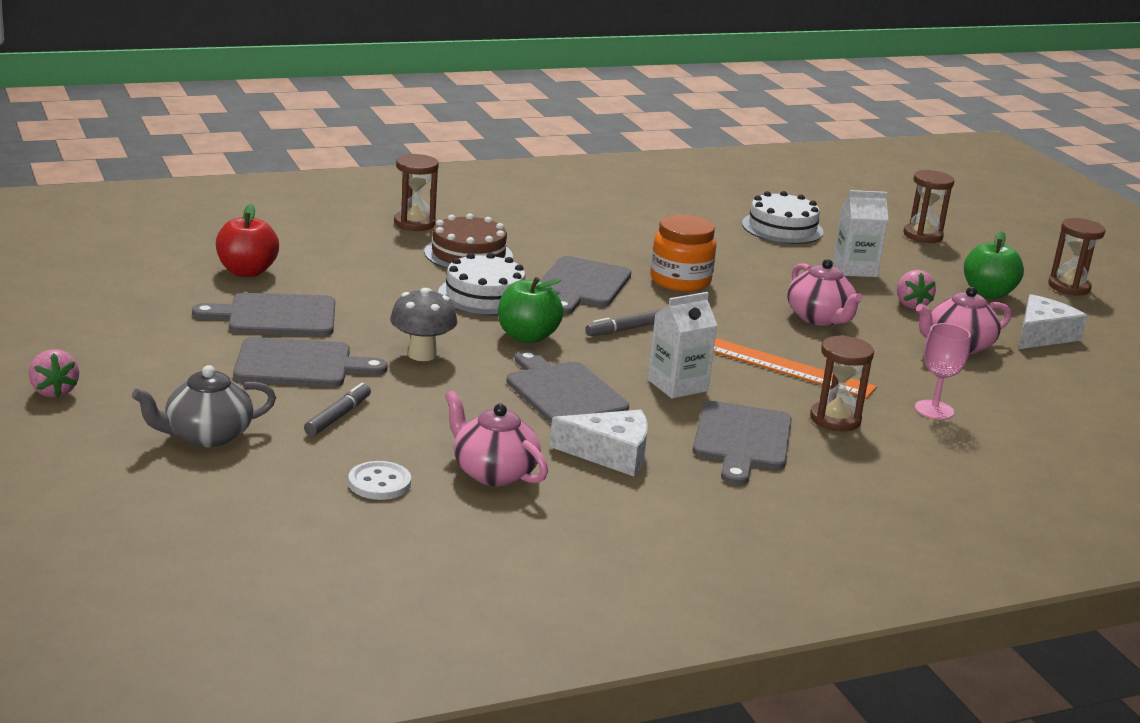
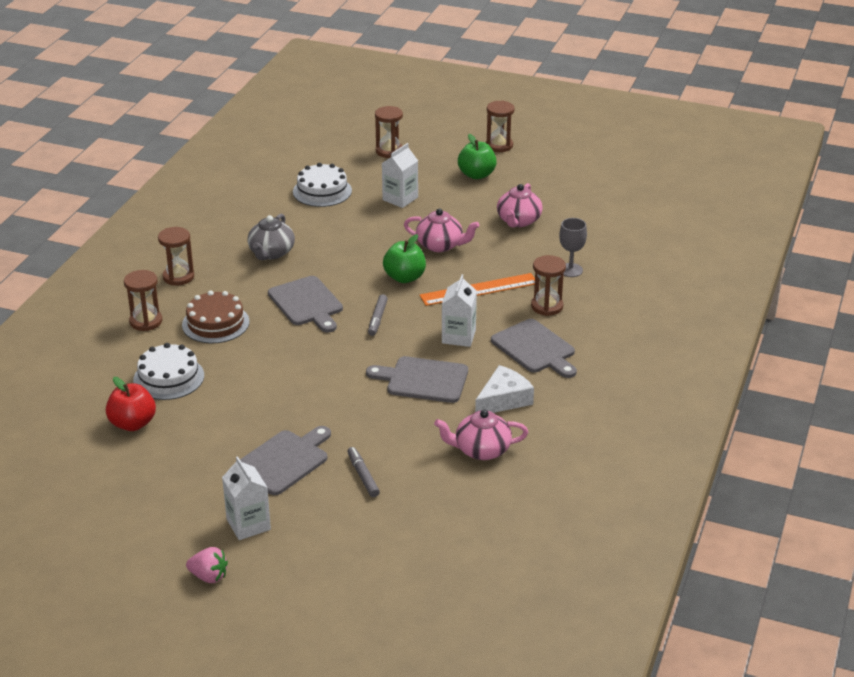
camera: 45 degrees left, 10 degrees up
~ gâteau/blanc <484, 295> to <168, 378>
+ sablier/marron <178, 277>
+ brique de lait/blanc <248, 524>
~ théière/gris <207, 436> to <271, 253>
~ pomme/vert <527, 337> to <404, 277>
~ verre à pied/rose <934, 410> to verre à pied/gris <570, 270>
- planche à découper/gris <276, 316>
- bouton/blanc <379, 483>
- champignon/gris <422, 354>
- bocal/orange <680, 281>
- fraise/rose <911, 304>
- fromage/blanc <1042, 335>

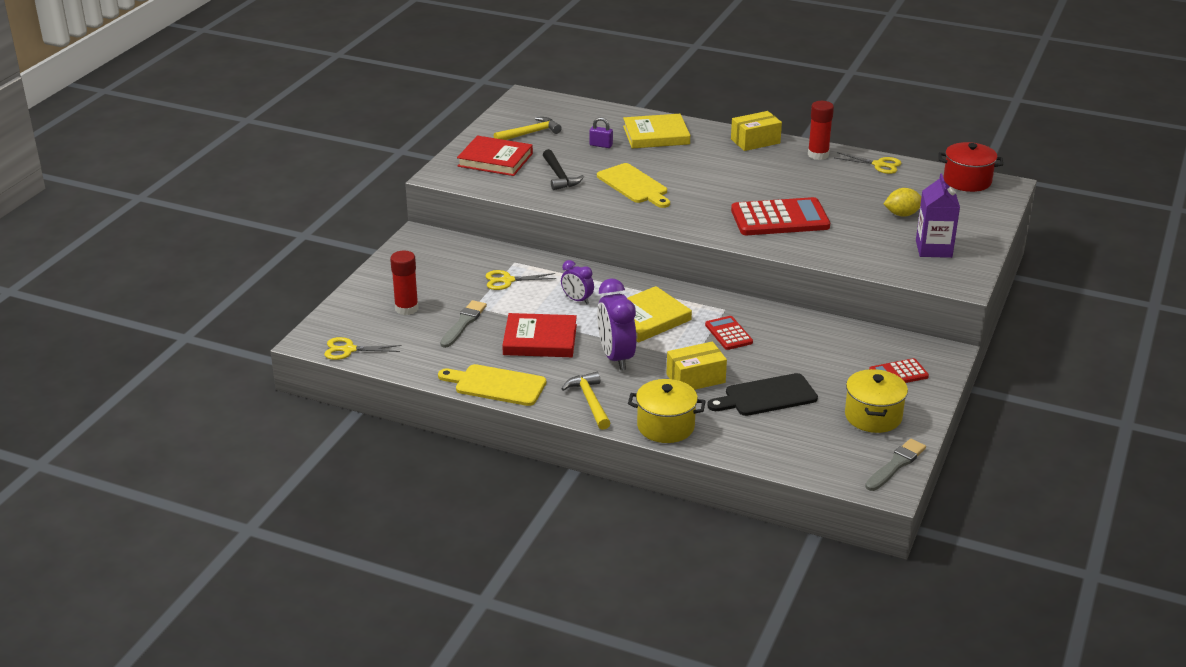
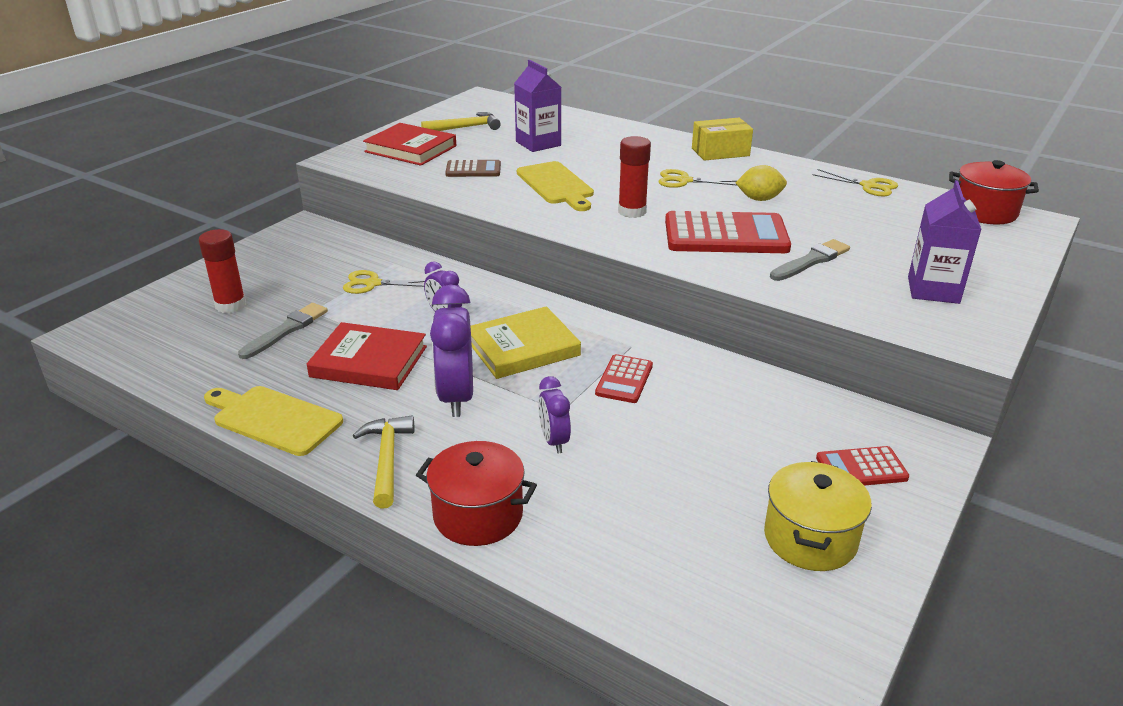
camera: 10 degrees right, 0 degrees up
~ marmite/jaune <666, 426> to marmite/rouge <478, 515>
~ marteau/noir <559, 176> to calculatrice/marron <473, 170>
~ cadenas/violet <601, 145> to brique de lait/violet <538, 143>
~ boîte/jaune <695, 378> to réveil/violet <554, 441>
~ calculatrice/rouge <728, 334> = <624, 379> 150 degrees counterclockwise
~ bâton de colle/rouge <818, 155> to <632, 211>
~ ciseaux/jaune <348, 350> to <684, 181>
~ citron/jaune <902, 214> to <759, 199>
~ pinceau/gris <896, 465> to <811, 261>
- livre/jaune <656, 135>
- planche à découper/noir <766, 396>

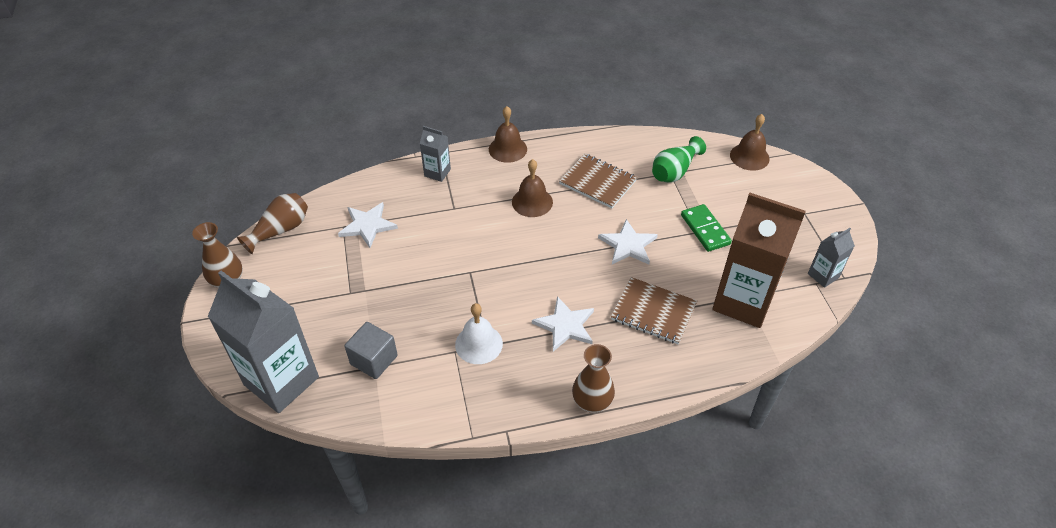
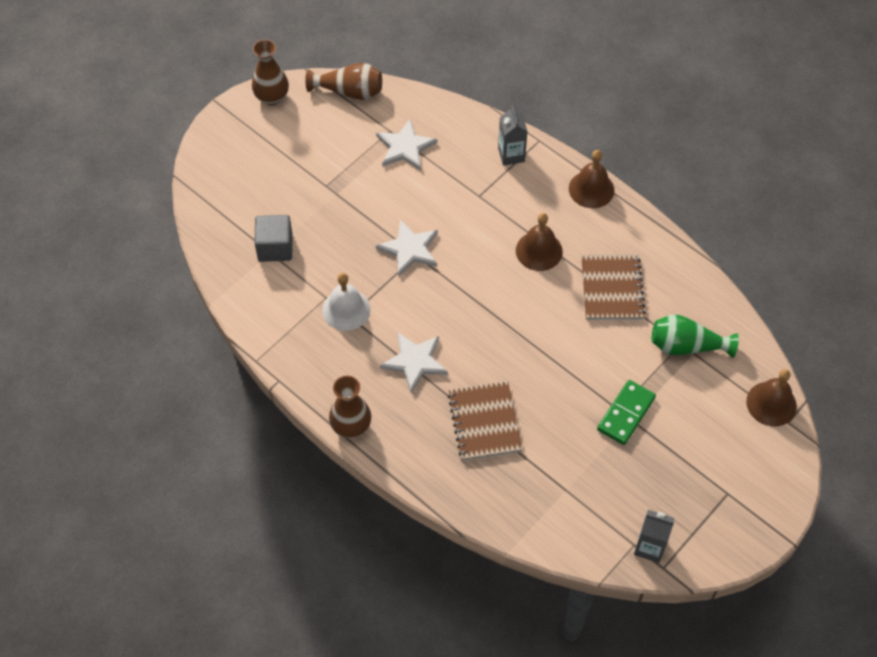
camera: 55 degrees right, 10 degrees up
~ étoile/blanc <628, 245> to <410, 249>
- brique de lait/gris <281, 381>
- brique de lait/marron <743, 301>

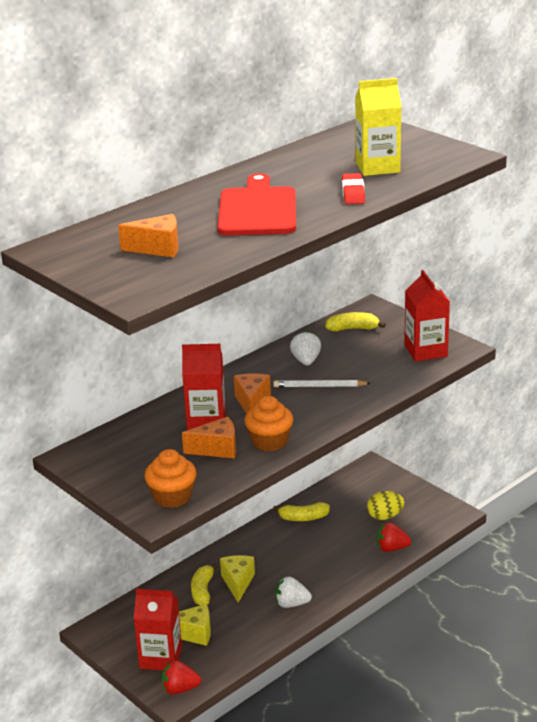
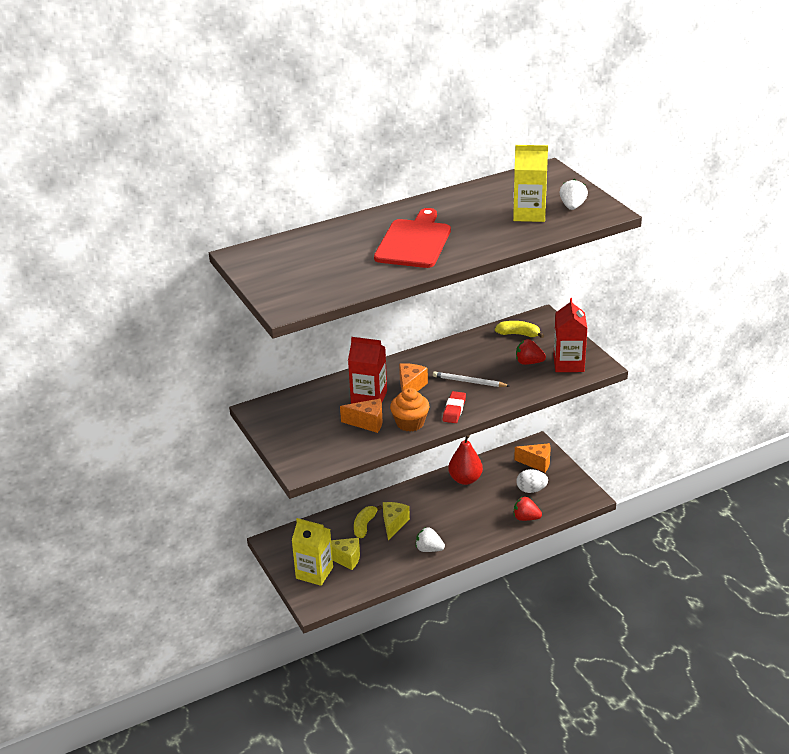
camera: 15 degrees right, 5 degrees up
~ brique de lait/rouge <161, 657> to brique de lait/jaune <314, 573>
~ gomme/rouge <353, 193> to <454, 410>
~ banane/jaune <303, 518> to poire/rouge <465, 479>
~ fromage/orange <158, 248> to <537, 463>
~ fraise/rouge <180, 689> to <529, 362>
~ œuf/jaune <385, 516> to œuf/blanc <531, 490>
~ fraise/blanc <306, 361> to <572, 206>
- muffin/orange <172, 497>

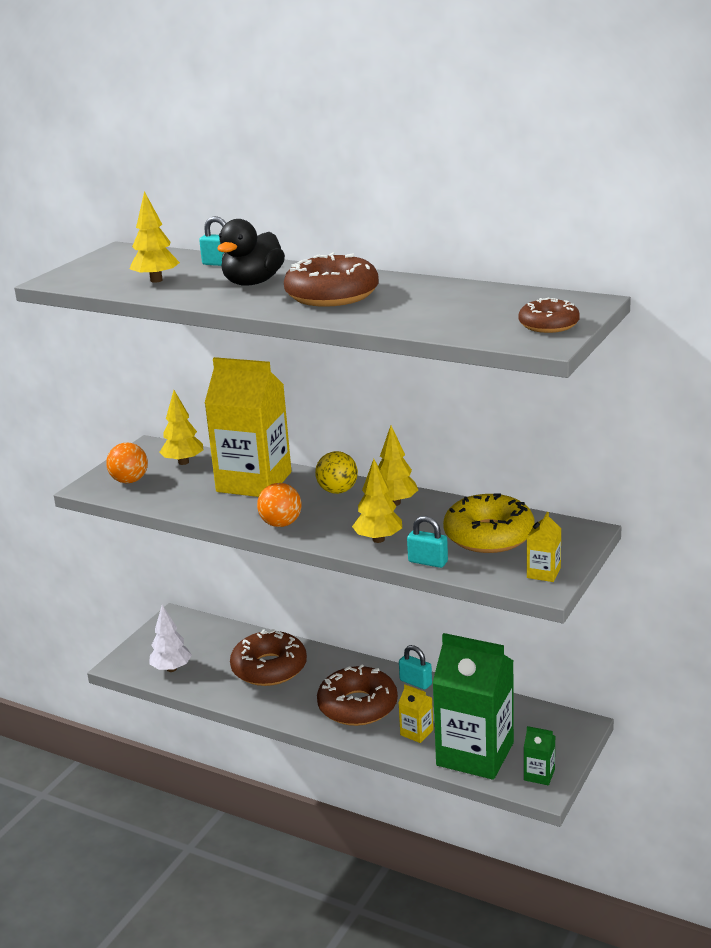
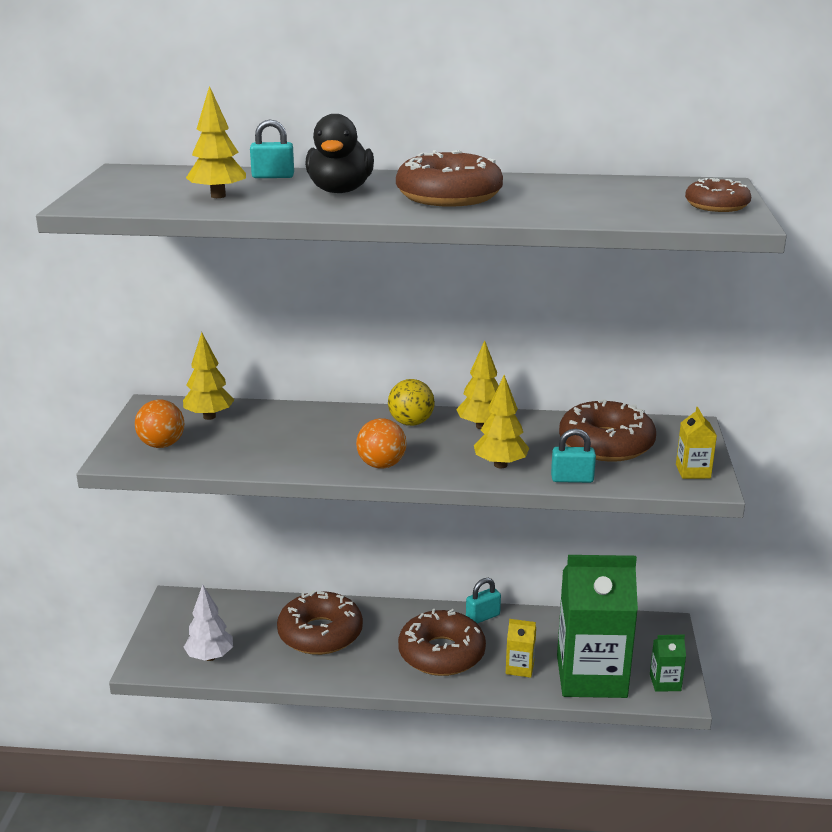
camera: 25 degrees left, 0 degrees up
~ cadenas/turquoise <415, 682> = <482, 617> 45 degrees counterclockwise
~ beignet/jaune <489, 535> to beignet/marron <606, 444>
- brique de lait/jaune <254, 482>

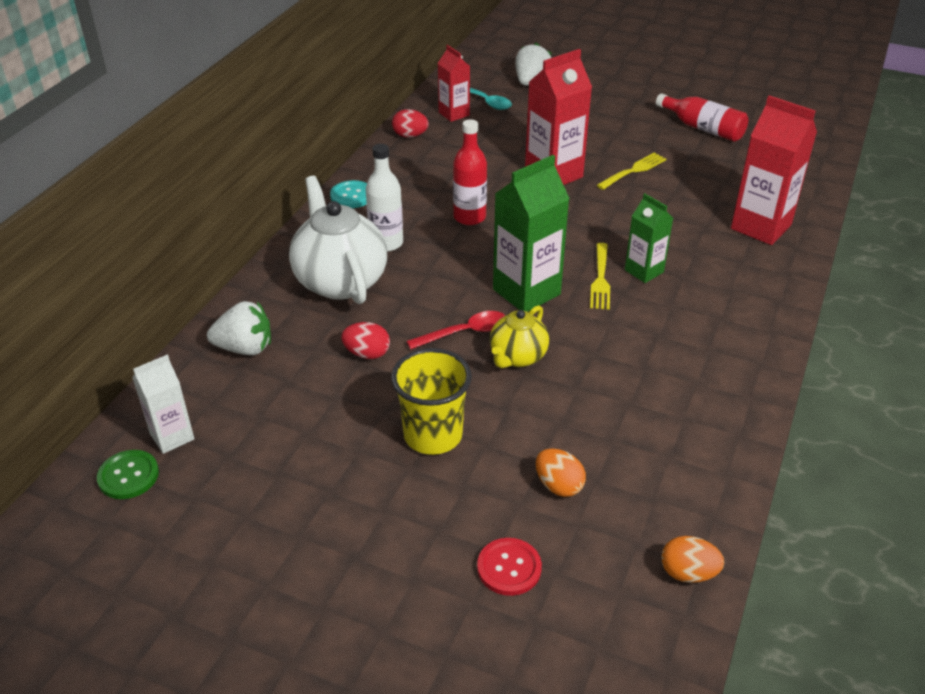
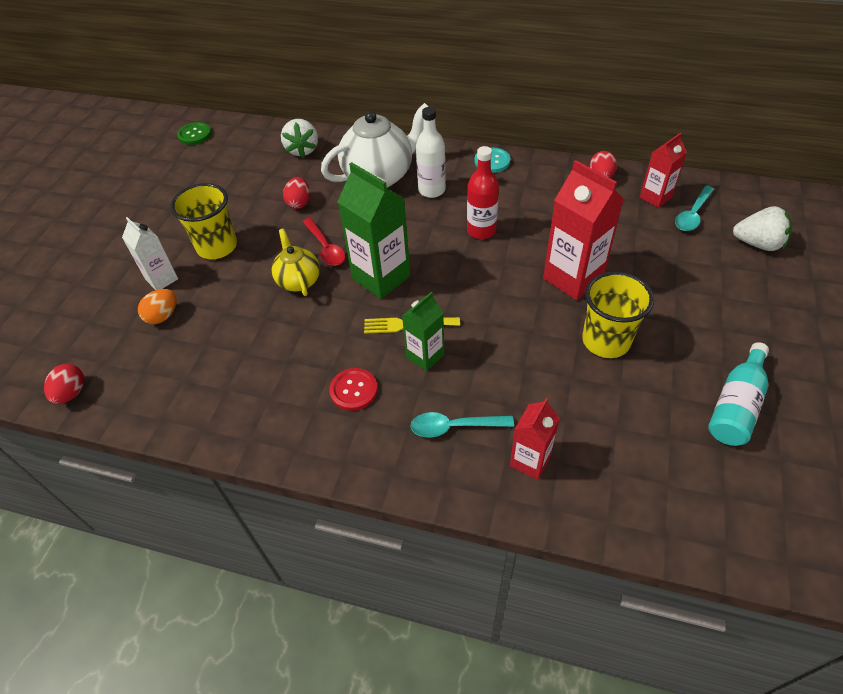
camera: 85 degrees right, 10 degrees up
~ œuf/orange <688, 573> to œuf/rouge <71, 393>
~ brique de lait/blanc <172, 436> to <161, 279>
~ théière/jaune <517, 357> = <298, 280> 45 degrees clockwise
~ bouton/rouge <509, 568> to <353, 390>
+ cuillère/turquoise <454, 427>
~ brique de lait/rouge <761, 227> = <530, 461> x0.59
~ fourchette/jaune <633, 170> to gobelet/jaune <606, 341>
~ bouteille/rouge <703, 128> to bouteille/turquoise <736, 405>

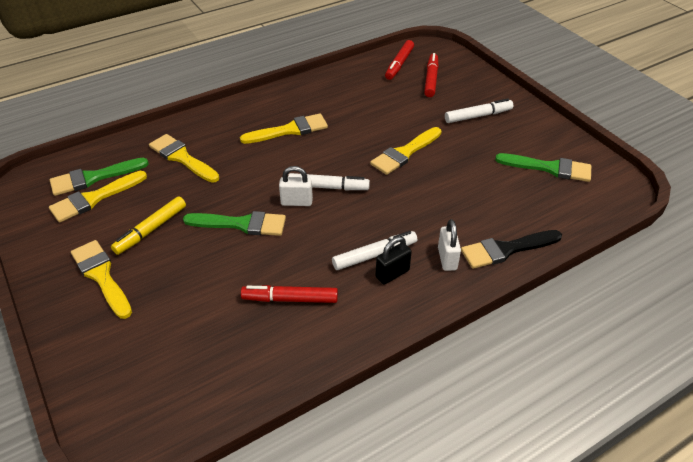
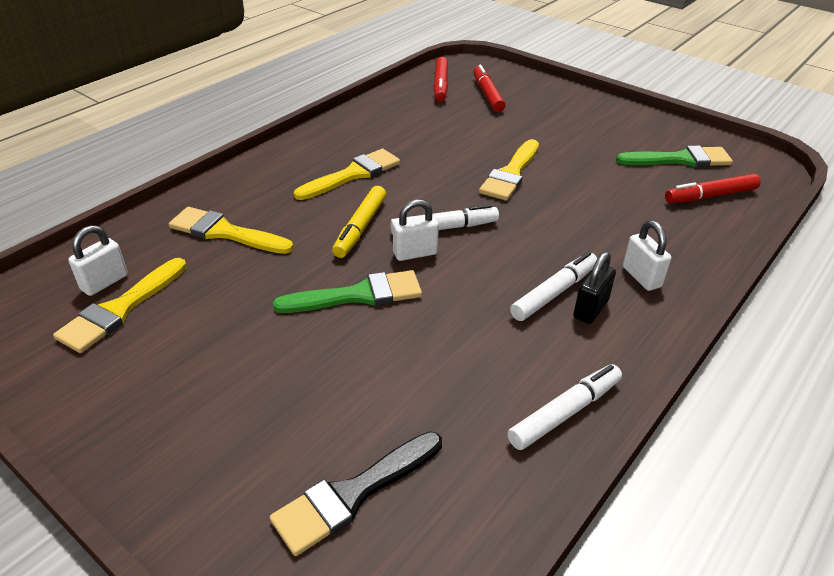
camera: 20 degrees left, 5 degrees down
~ pinceau/vert <94, 178> to cadenas/blanc <104, 282>
~ pinceau/noir <506, 249> to <353, 494>
~ feutre/jaune <151, 230> to <360, 228>
~ feutre/blanc <478, 116> to <565, 412>
~ feutre/rouge <290, 299> to <710, 196>
- pinceau/jaune <101, 276>

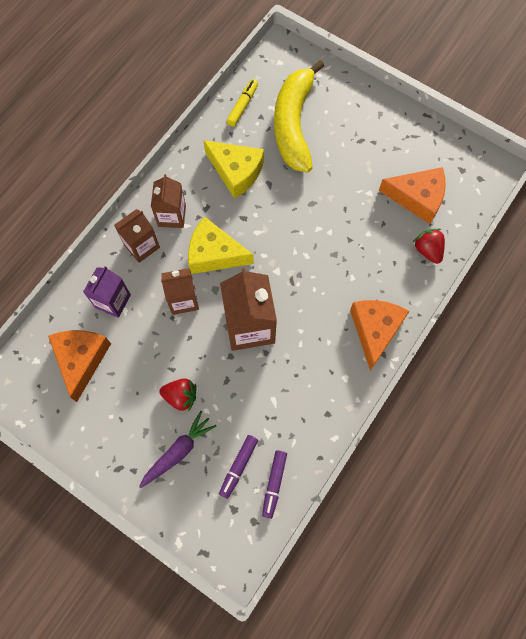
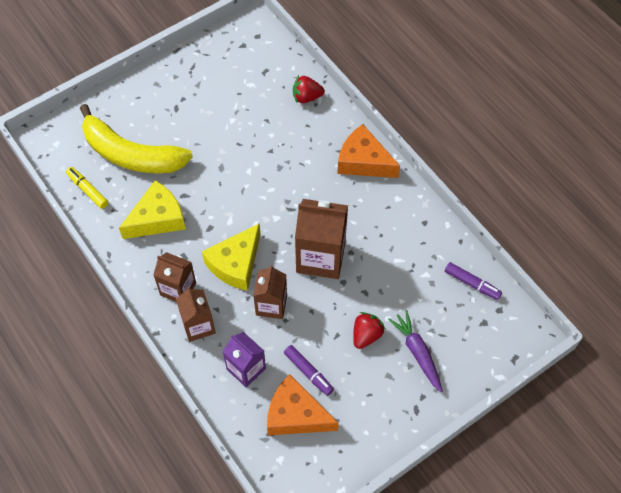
camera: 70 degrees left, 10 degrees down
~ feutre/violet <238, 466> to <308, 372>
- fromage/orange <417, 198>

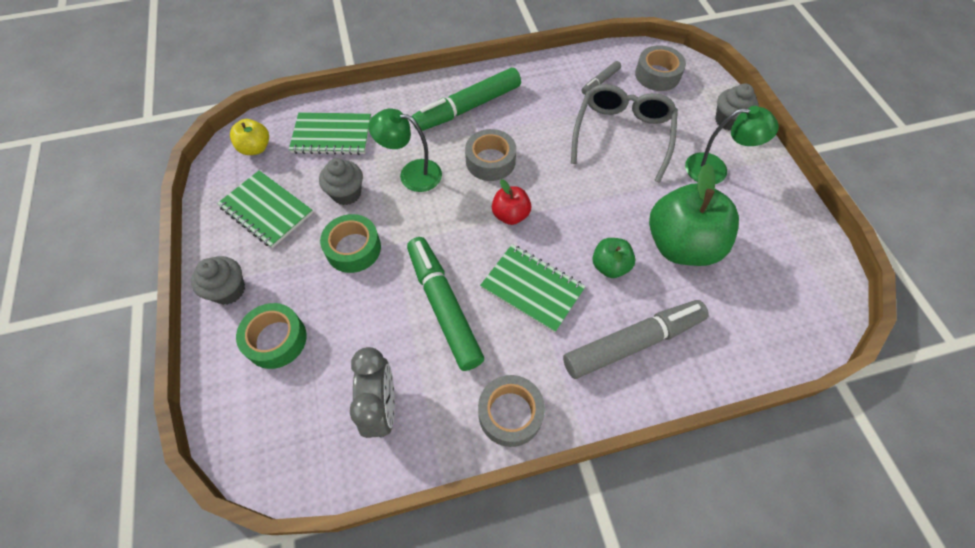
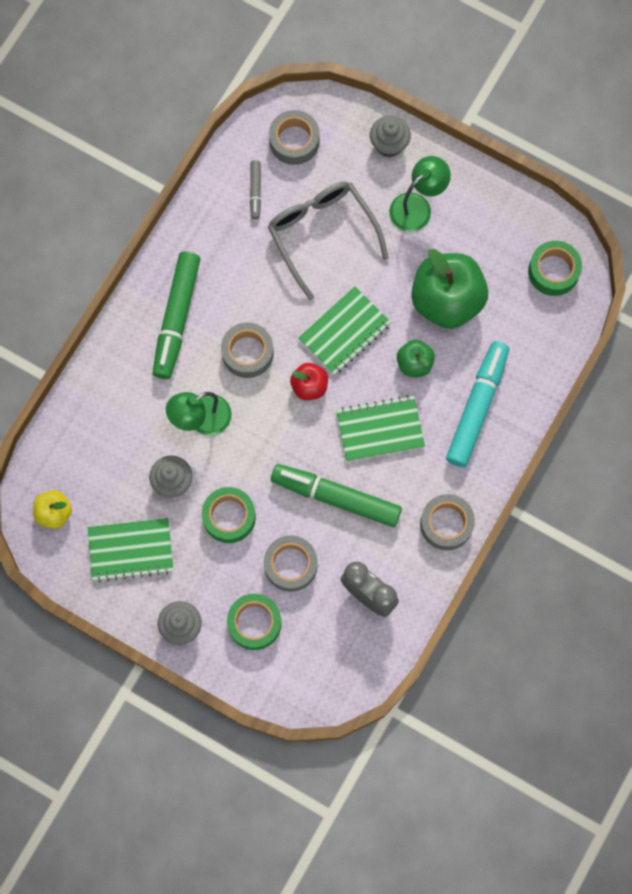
camera: 45 degrees left, 15 degrees up
+ ruban adhésif/gris <290, 565>
~ carnet/vert <332, 135> to <344, 332>
~ feutre/gris <633, 343> to feutre/turquoise <477, 407>
+ ruban adhésif/vert <553, 271>

